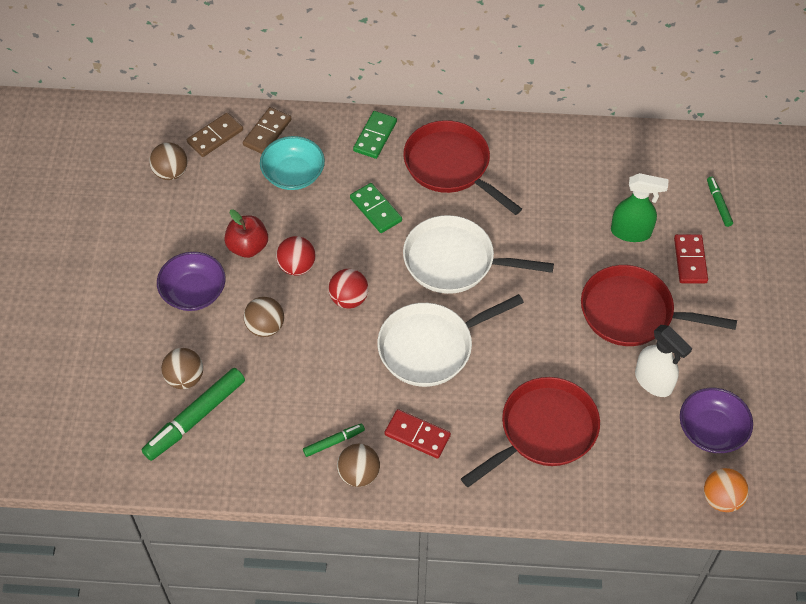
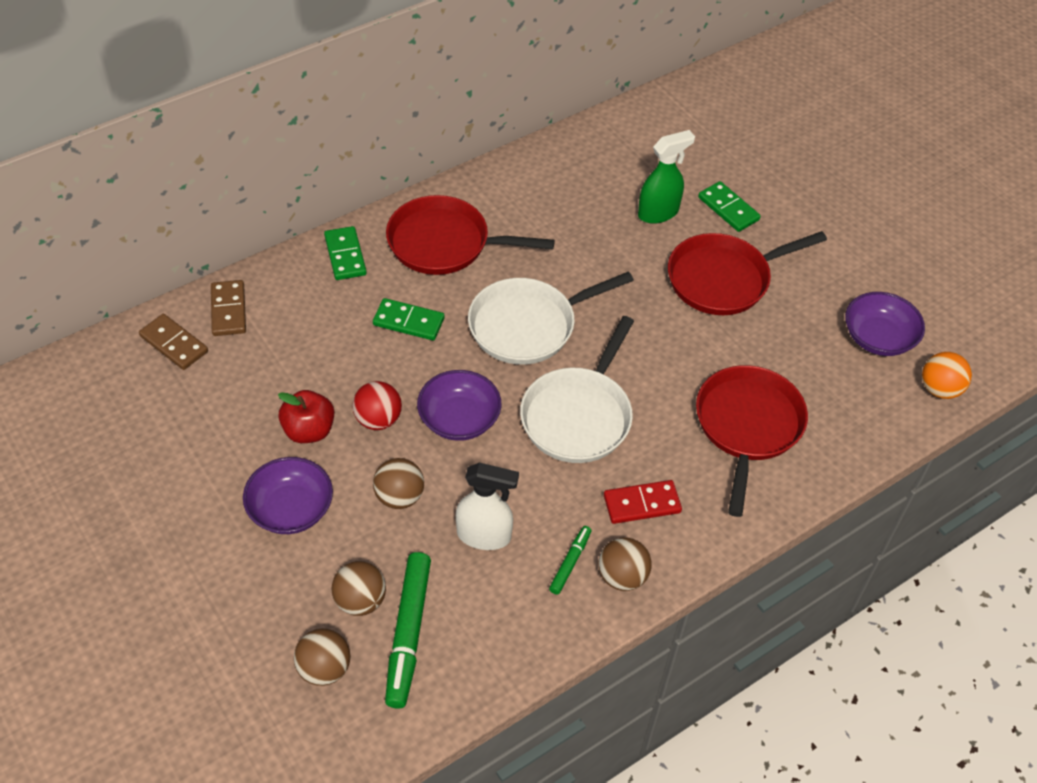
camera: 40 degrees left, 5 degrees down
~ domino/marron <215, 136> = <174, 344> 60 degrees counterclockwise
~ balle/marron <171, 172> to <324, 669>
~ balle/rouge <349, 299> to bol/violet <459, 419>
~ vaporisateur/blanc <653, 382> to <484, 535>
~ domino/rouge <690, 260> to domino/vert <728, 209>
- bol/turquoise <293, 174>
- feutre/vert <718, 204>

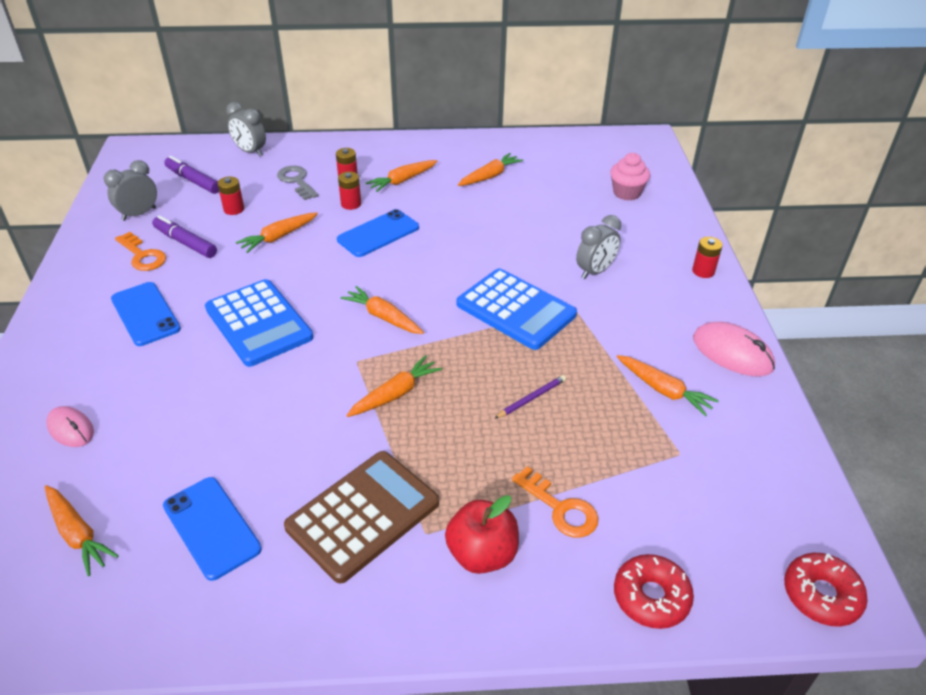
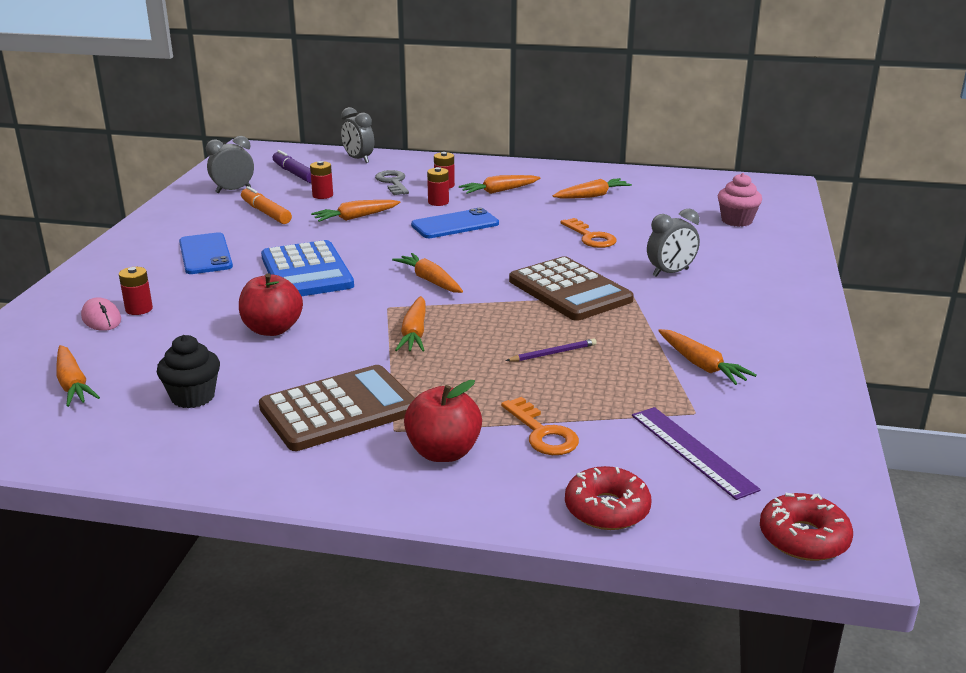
camera: 15 degrees right, 15 degrees down
~ pile/rouge <703, 271> to <139, 309>
~ téléphone/bleu <212, 527> to muffin/noir <193, 397>
+ pomme/rouge <272, 329>
~ feutre/violet <185, 243> to feutre/orange <266, 213>
~ carotte/orange <395, 394> = <414, 333> 120 degrees clockwise
~ calculatrice/bleu <516, 310> to calculatrice/marron <569, 290>
~ clé/orange <142, 255> to <590, 237>
+ règle/violet <692, 451>
- souris/rose <732, 353>

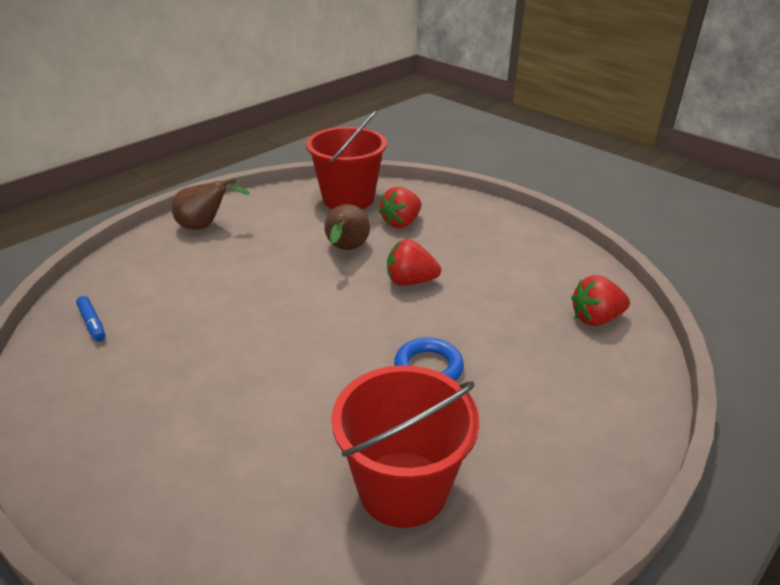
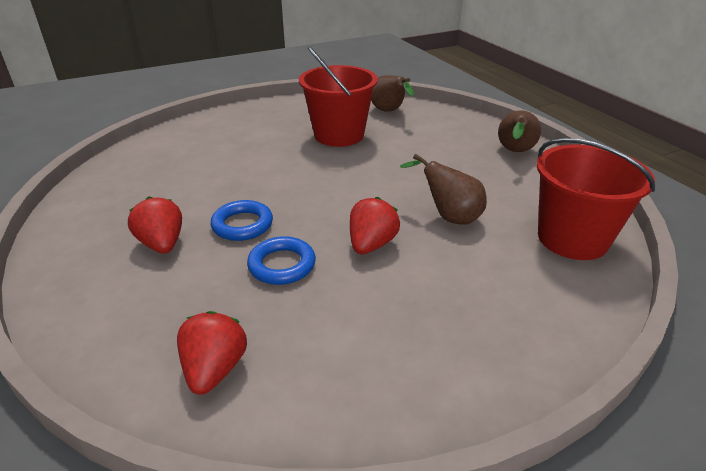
camera: 110 degrees right, 0 degrees up
~ fraise/rouge <401, 223> to <162, 244>
+ anneau/bleu <282, 265>
~ seau/rouge <403, 488> to <339, 135>
~ feutre/bleu <92, 323> to poire/marron <389, 112>

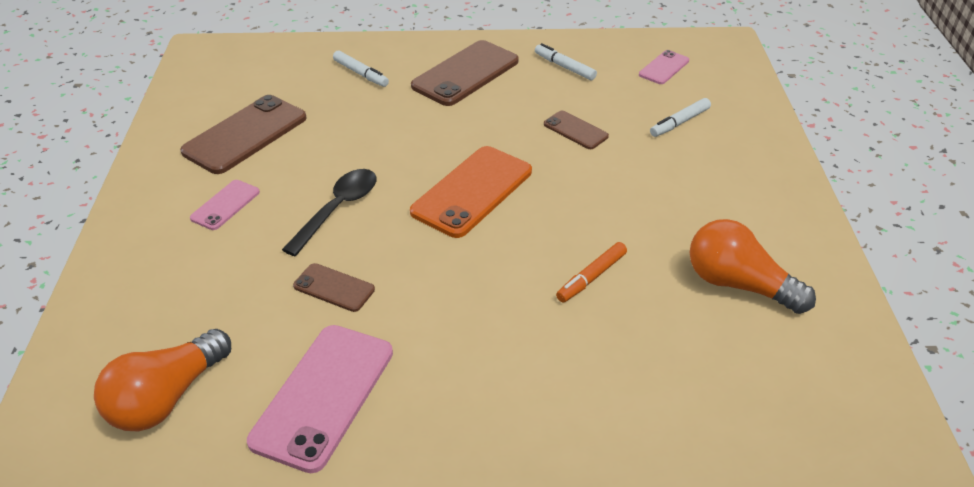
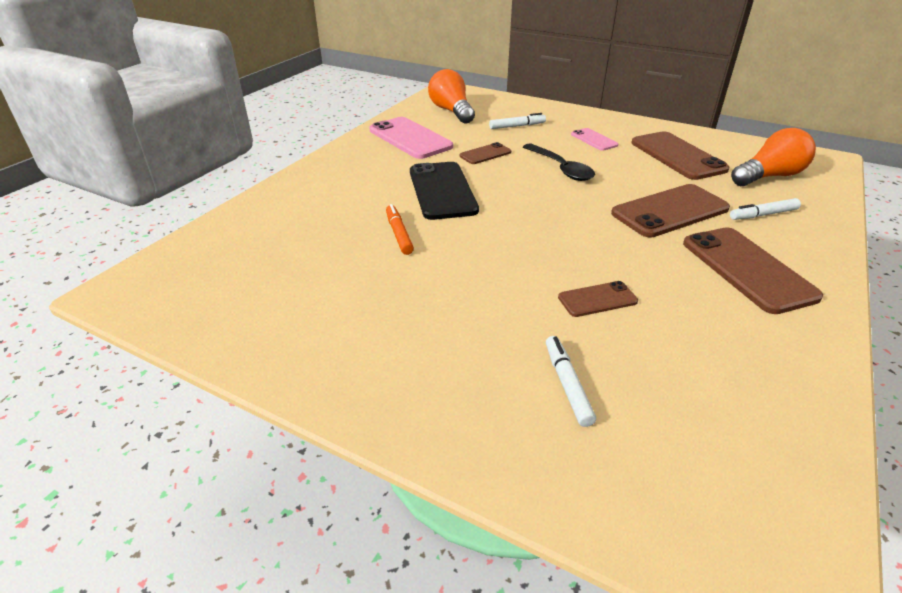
camera: 120 degrees right, 5 degrees down
+ téléphone/noir <442, 191>
~ feutre/blanc <564, 67> to <517, 126>
+ téléphone/marron <670, 211>
~ ampoule/orange <738, 284> to <769, 176>
- téléphone/orange <472, 191>
- téléphone/rose <664, 68>

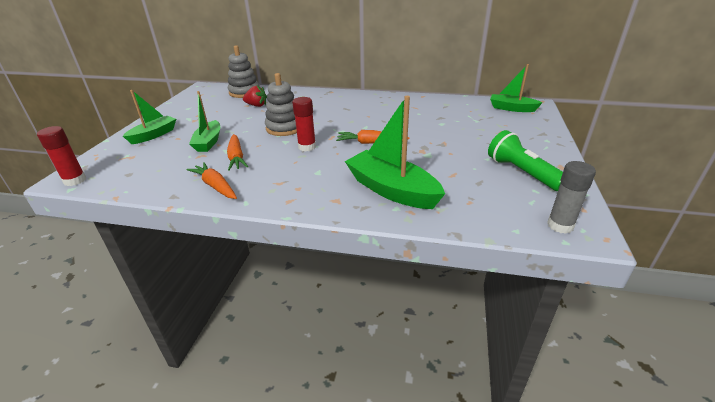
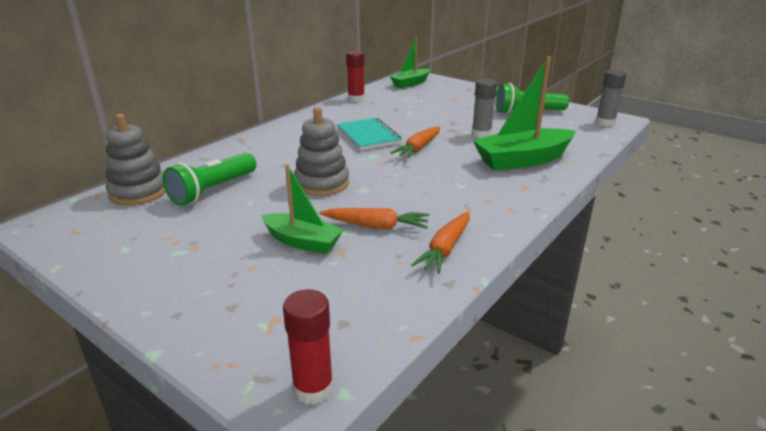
camera: 65 degrees left, 5 degrees down
~ fraise/rouge <256, 105> to lampe de poche/vert <212, 190>
+ carnet/turquoise <368, 136>
~ bâton de colle/rouge <307, 147> to <356, 99>
~ carotte/orange <215, 186> = <445, 249> 45 degrees counterclockwise
+ bâton de colle/gris <481, 134>
- bateau/vert <154, 135>

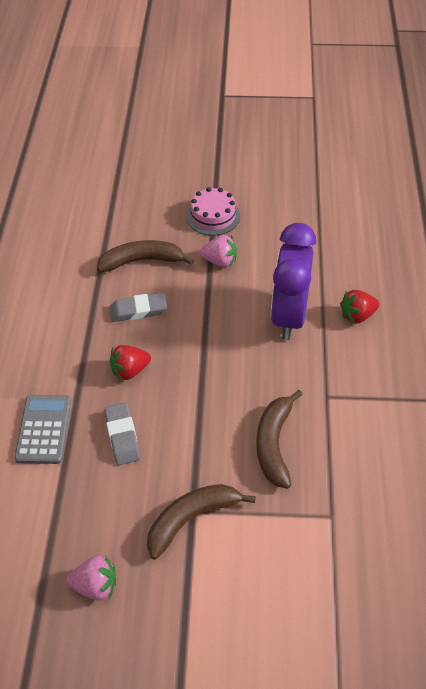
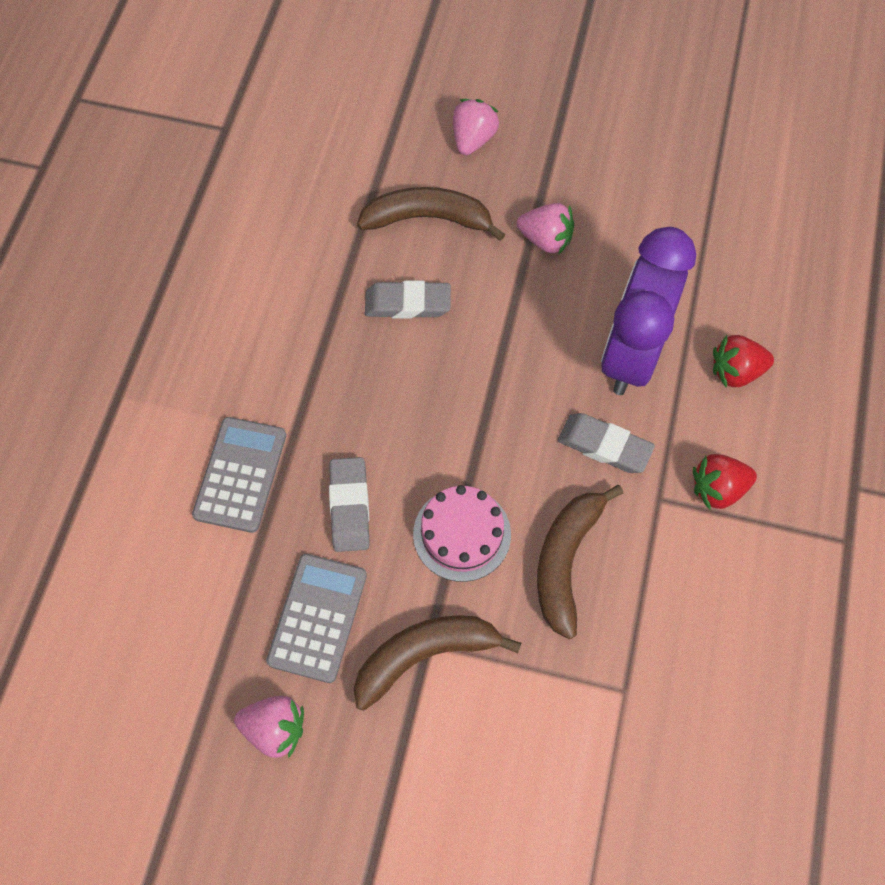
camera: 10 degrees right, 15 degrees up
+ calculatrice/gris <317, 617>
~ gâteau/rose <213, 216> to <462, 534>
+ fraise/rose <473, 139>
+ gomme/gris <604, 446>
~ fraise/rouge <130, 371> to <717, 489>

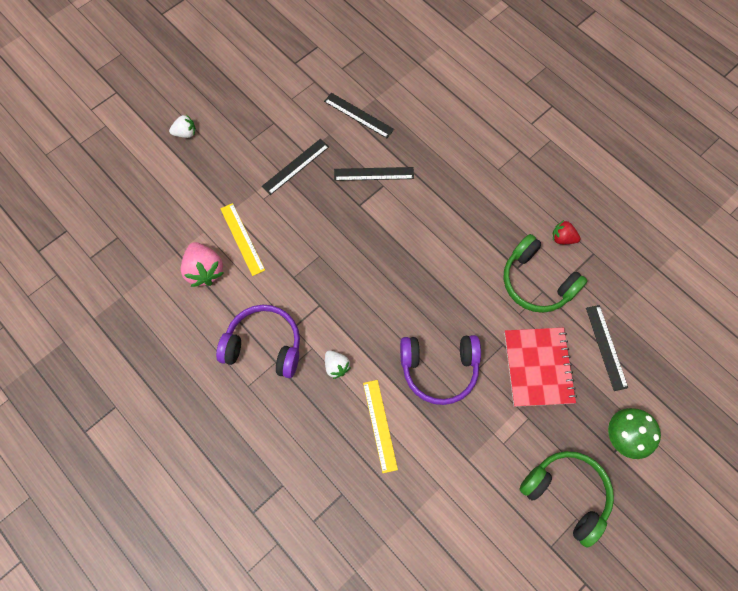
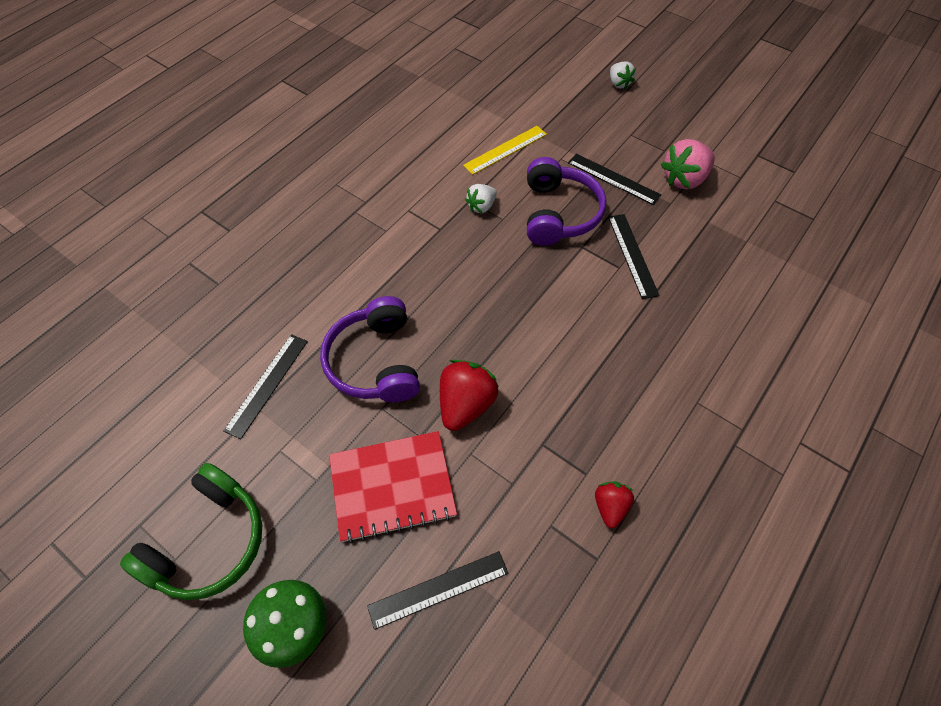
camera: 80 degrees right, 10 degrees down
~ règle/noir <358, 115> to <267, 384>
+ fraise/rouge <466, 404>
~ fraise/blanc <336, 366> to <481, 206>
~ casque audio/violet <264, 345> to <559, 213>
~ fraise/rose <204, 270> to <684, 179>
- règle/jaune <380, 425>
- casque audio/vert <536, 282>

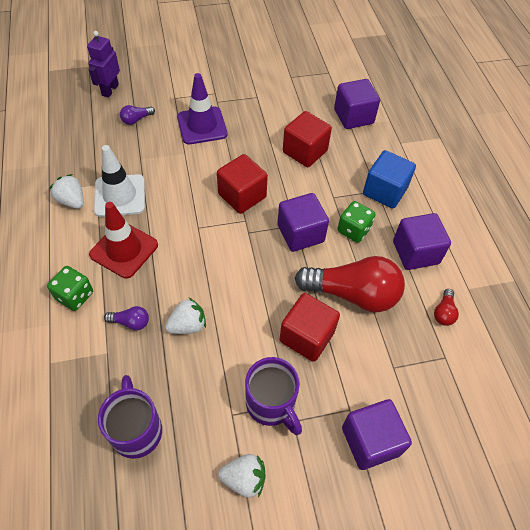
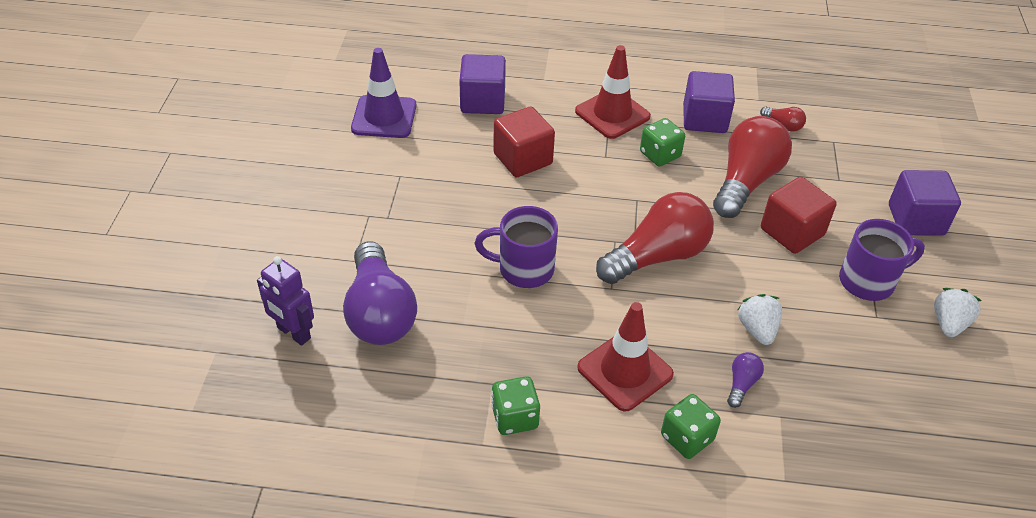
camera: 70 degrees left, 10 degrees down
~ ampoule/violet <136, 119> = <379, 313> x2.38
~ cône de chantier/violet <202, 126> to <384, 117>
~ tasse/violet <136, 430> to <524, 269>
~ fraise/blanc <72, 201> to dé/vert <515, 417>
~ cube/bleu <385, 191> to cône de chantier/rouge <612, 114>
+ ampoule/rouge <657, 256>
- cône de chantier/blanc <120, 196>
- cube/rouge <242, 196>
- cube/violet <300, 233>

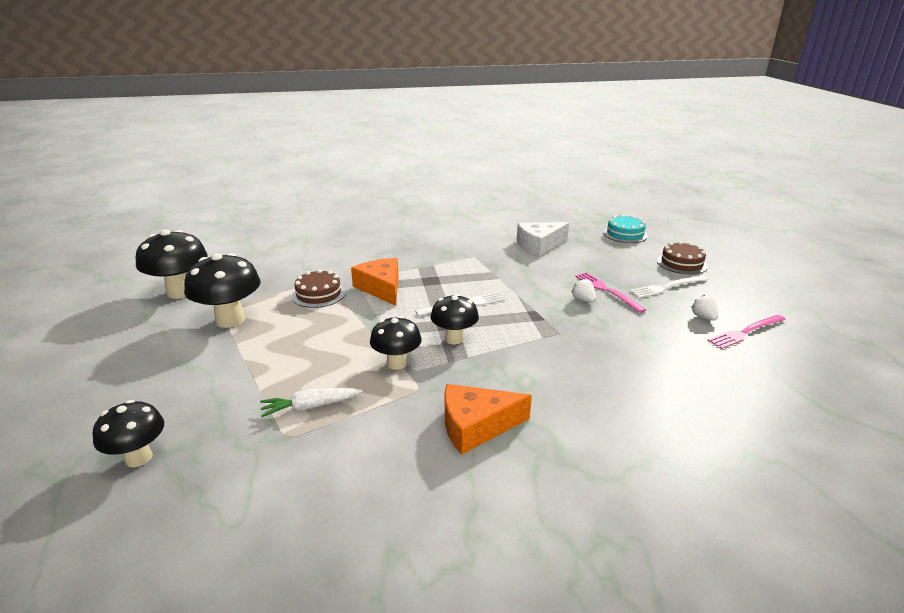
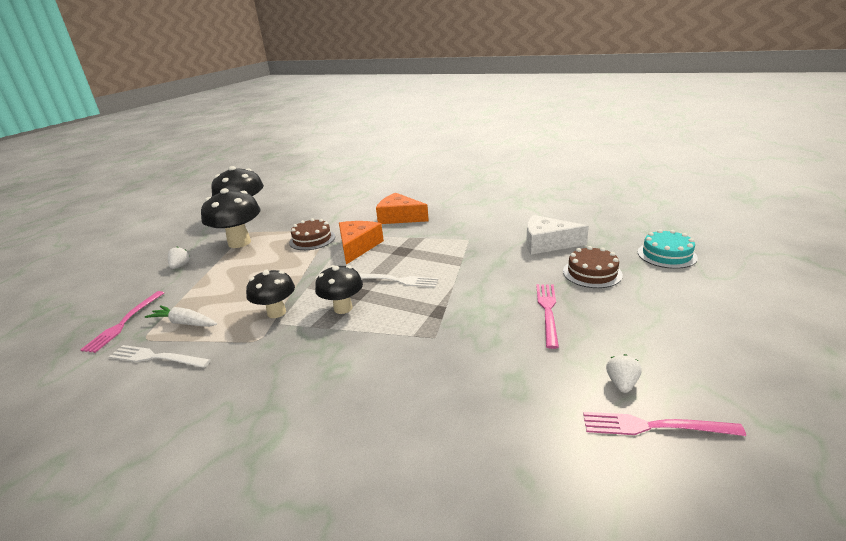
camera: 40 degrees right, 0 degrees up
+ fourchette/rose <124, 323>
~ fourchette/blanc <667, 287> to <156, 357>
~ fraise/blanc <583, 300> to <180, 266>
~ fromage/orange <476, 426> to <399, 217>
~ gâteau/marron <681, 263> to <592, 273>
- champignon/noir <139, 458>

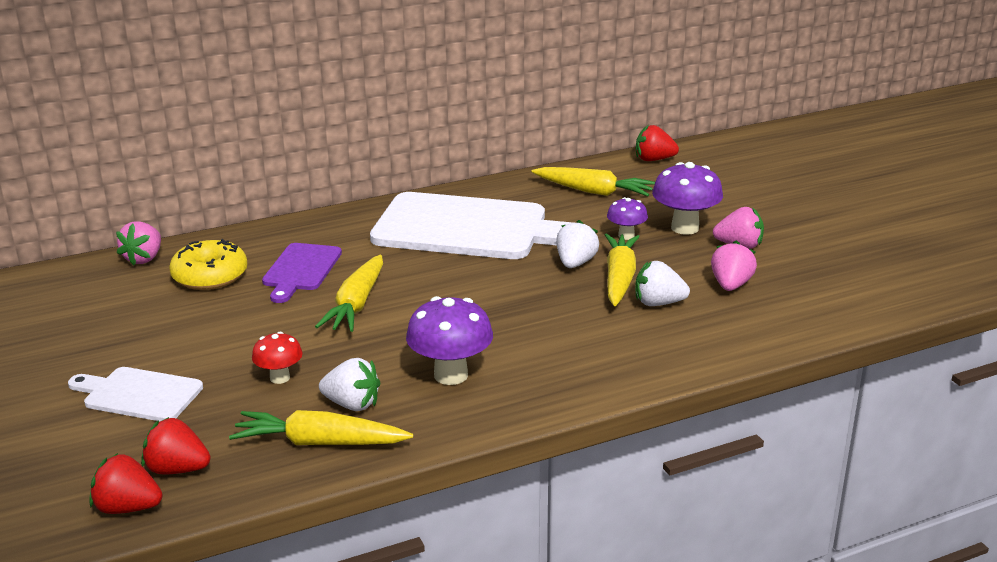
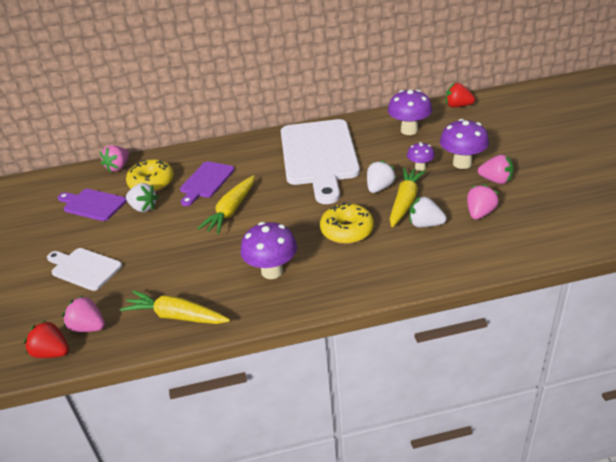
camera: 15 degrees right, 10 degrees up
+ planche à découper/violet <92, 204>
~ fraise/rouge <177, 469> to fraise/rose <88, 327>
~ fraise/blanc <352, 404> to <143, 208>
~ planche à découper/blanc <469, 228> = <319, 156> 60 degrees clockwise
+ beignet/jaune <347, 230>
~ carotte/jaune <594, 192> to champignon/violet <409, 130>
- champignon/rouge <280, 378>

